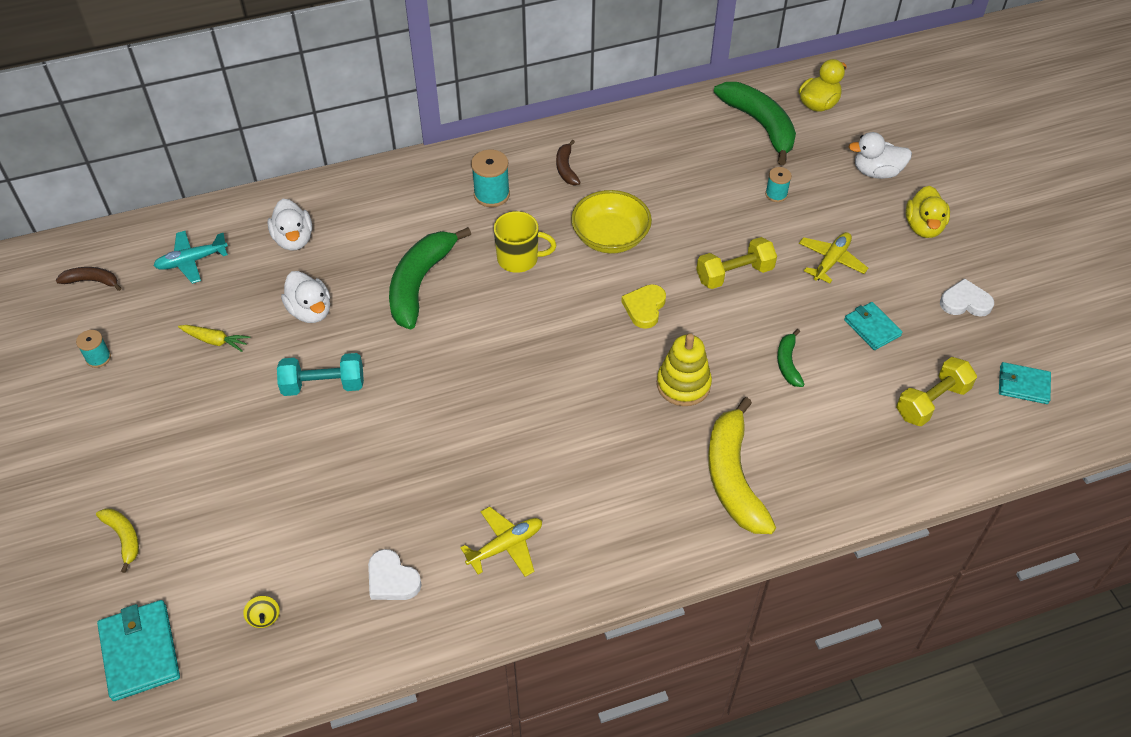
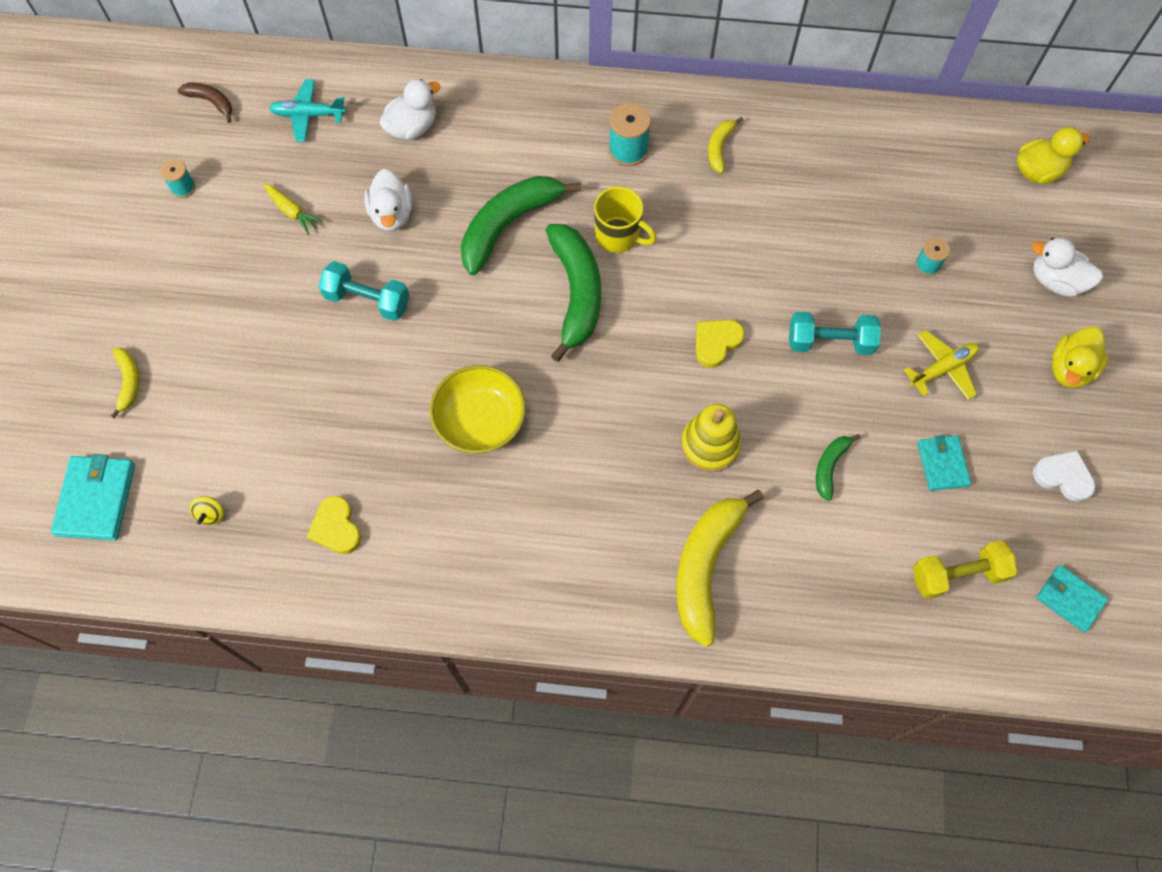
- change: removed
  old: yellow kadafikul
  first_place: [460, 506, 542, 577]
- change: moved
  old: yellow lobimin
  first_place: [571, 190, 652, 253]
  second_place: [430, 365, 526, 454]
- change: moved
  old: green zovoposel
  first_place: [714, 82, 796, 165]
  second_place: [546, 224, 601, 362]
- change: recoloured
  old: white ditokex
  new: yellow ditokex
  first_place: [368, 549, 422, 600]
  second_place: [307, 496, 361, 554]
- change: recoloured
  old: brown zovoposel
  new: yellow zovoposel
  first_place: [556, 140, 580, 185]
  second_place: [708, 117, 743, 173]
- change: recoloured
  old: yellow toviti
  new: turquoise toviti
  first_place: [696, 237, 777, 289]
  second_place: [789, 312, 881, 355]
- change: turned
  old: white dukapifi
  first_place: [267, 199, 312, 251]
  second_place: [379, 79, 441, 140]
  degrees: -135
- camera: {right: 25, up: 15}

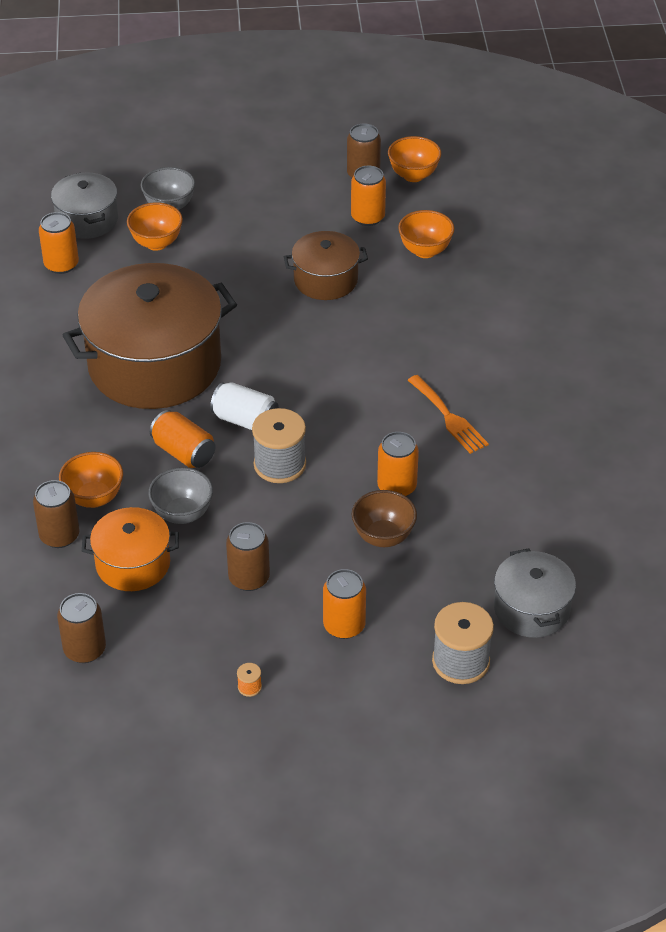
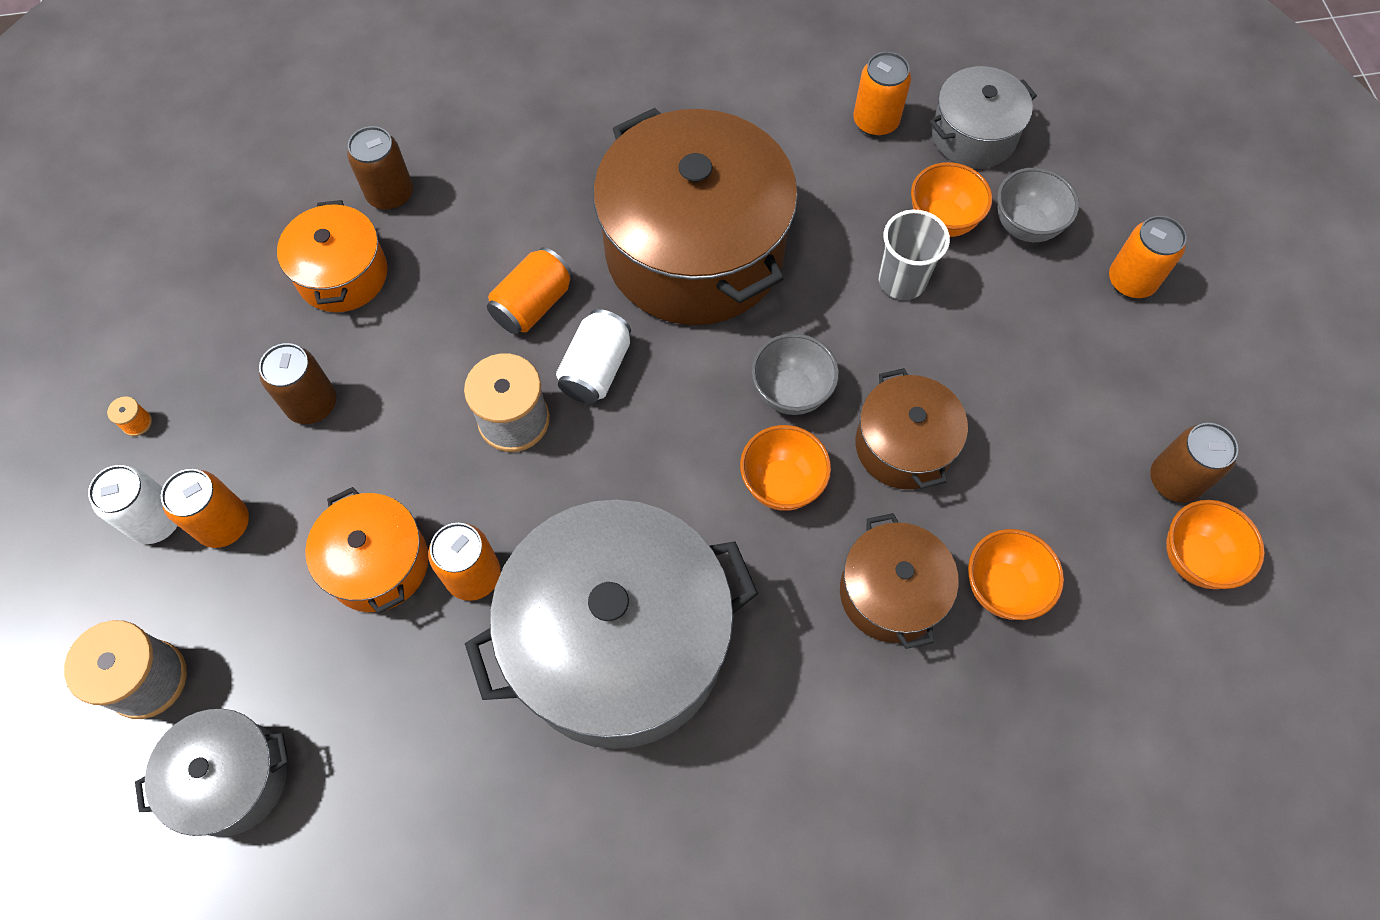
- change: removed
  old: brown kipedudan
  first_place: [57, 593, 106, 663]
- change: added
  new: white kipedudan
  second_place: [88, 465, 178, 544]
- change: added
  new: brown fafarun
  second_place: [840, 513, 959, 649]
- change: added
  new: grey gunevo
  second_place: [879, 210, 950, 300]
- change: moved
  old: orange lobimin
  first_place: [59, 452, 123, 508]
  second_place: [740, 425, 831, 511]
- change: moved
  old: grey lobimin
  first_place: [148, 467, 213, 524]
  second_place: [751, 333, 839, 415]
- change: moved
  old: orange kipedudan
  first_place: [351, 165, 386, 226]
  second_place: [1109, 216, 1187, 298]
- change: replaced
  old: brown lobimin
  new: orange fafarun
  first_place: [351, 490, 417, 547]
  second_place: [305, 487, 428, 614]
- change: replaced
  old: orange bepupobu
  new: grey fafarun
  first_place: [408, 375, 489, 454]
  second_place: [465, 500, 758, 749]
- camera: {right: 85, up: 20}

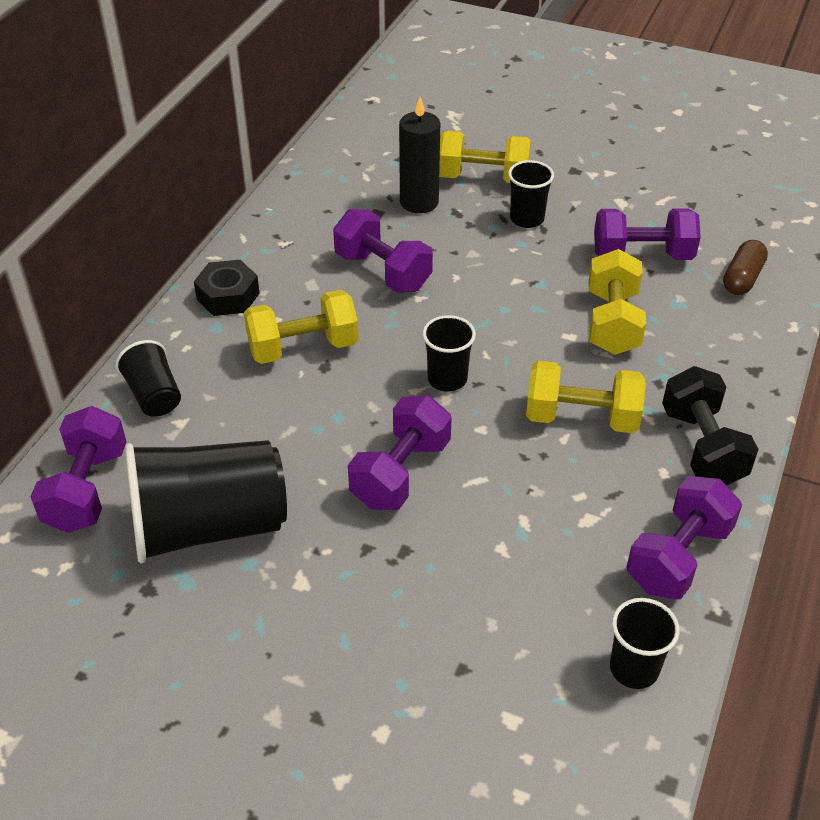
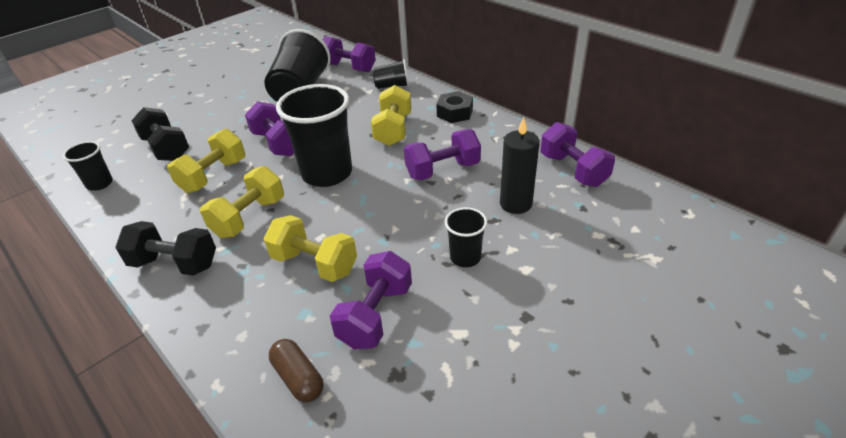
- change: added
  new: black toviti
  second_place: [131, 107, 189, 161]
- change: moved
  old: yellow toviti
  first_place: [439, 131, 531, 183]
  second_place: [167, 129, 245, 193]
- change: moved
  old: purple toviti
  first_place: [626, 476, 742, 599]
  second_place: [540, 122, 615, 187]
- change: resized
  old: black gunevo
  first_place: [422, 315, 476, 391]
  second_place: [276, 84, 352, 187]
  factor: 2.0
- camera: {right: 115, up: -5}

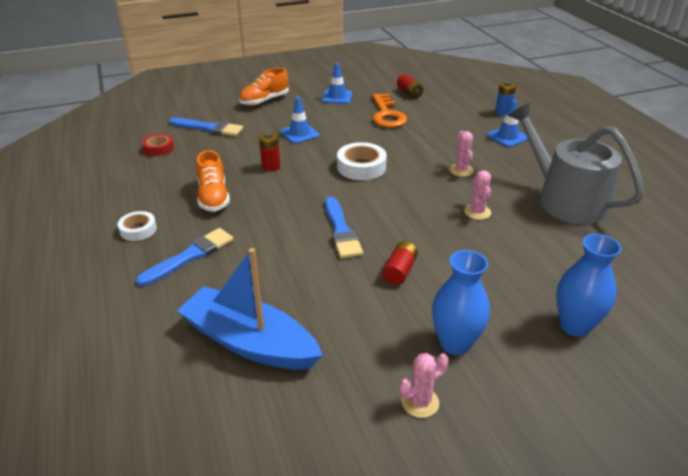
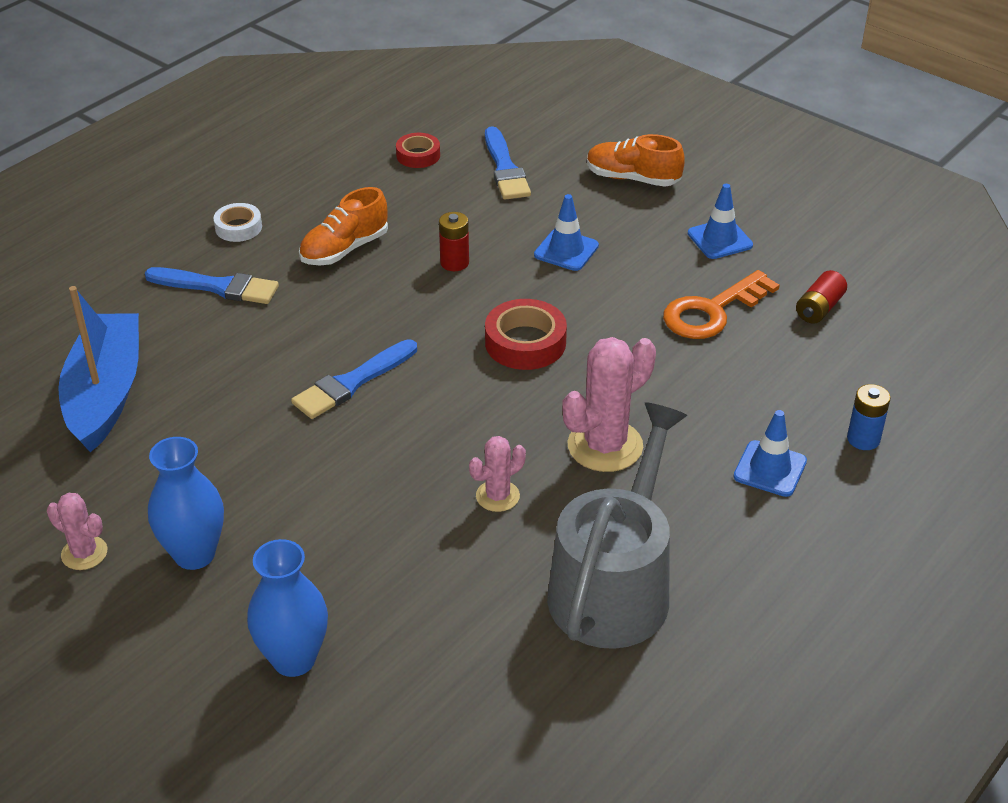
- change: removed
  old: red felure
  first_place: [382, 241, 418, 285]
- change: recoloured
  old: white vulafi
  new: red vulafi
  first_place: [337, 142, 387, 180]
  second_place: [485, 299, 567, 370]
- change: resized
  old: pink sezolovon
  first_place: [450, 131, 474, 177]
  second_place: [562, 337, 656, 472]
  factor: 1.78
- camera: {right: 60, up: 5}

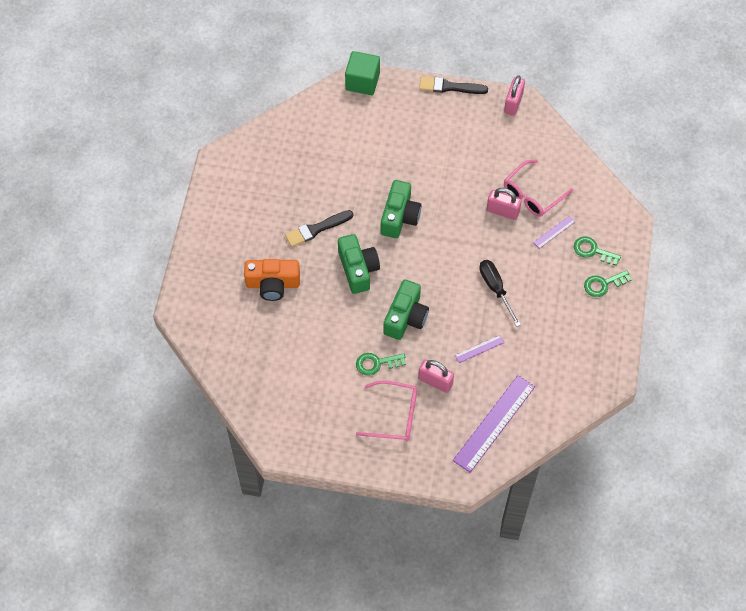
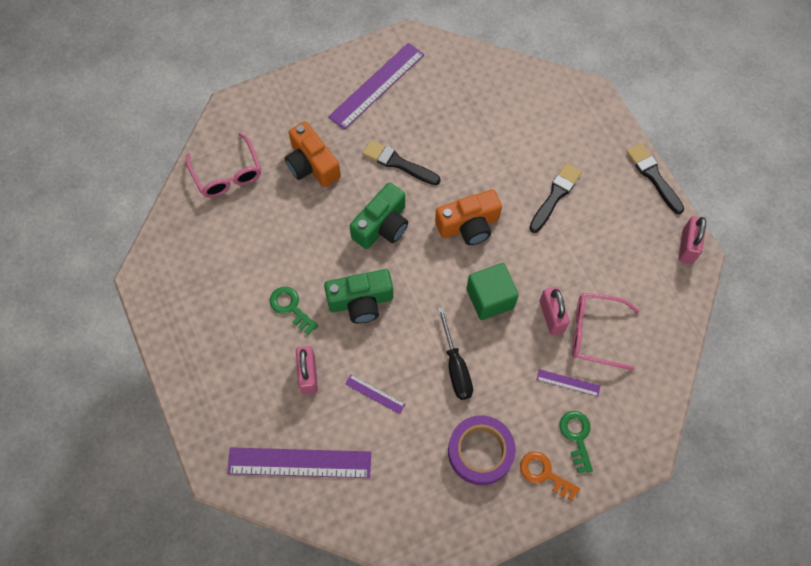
- change: added
  new: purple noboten
  second_place: [328, 43, 424, 130]
- change: added
  new: purple vulafi
  second_place: [448, 415, 516, 485]
- change: added
  new: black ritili
  second_place: [529, 163, 582, 233]
- change: moved
  old: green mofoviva
  first_place: [345, 51, 380, 95]
  second_place: [466, 263, 519, 320]
- change: moved
  old: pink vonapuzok
  first_place: [356, 380, 417, 441]
  second_place: [186, 132, 261, 198]
- change: recoloured
  old: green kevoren
  new: orange kevoren
  first_place: [381, 180, 421, 238]
  second_place: [435, 189, 502, 245]
- change: recoloured
  old: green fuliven
  new: orange fuliven
  first_place: [584, 270, 632, 297]
  second_place: [520, 451, 580, 501]
- change: turned
  old: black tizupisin
  first_place: [479, 260, 521, 327]
  second_place: [438, 307, 473, 400]
  degrees: 135
- change: turned
  old: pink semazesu
  first_place: [504, 75, 525, 116]
  second_place: [679, 216, 706, 264]
  degrees: -60
- camera: {right: 55, up: 5}

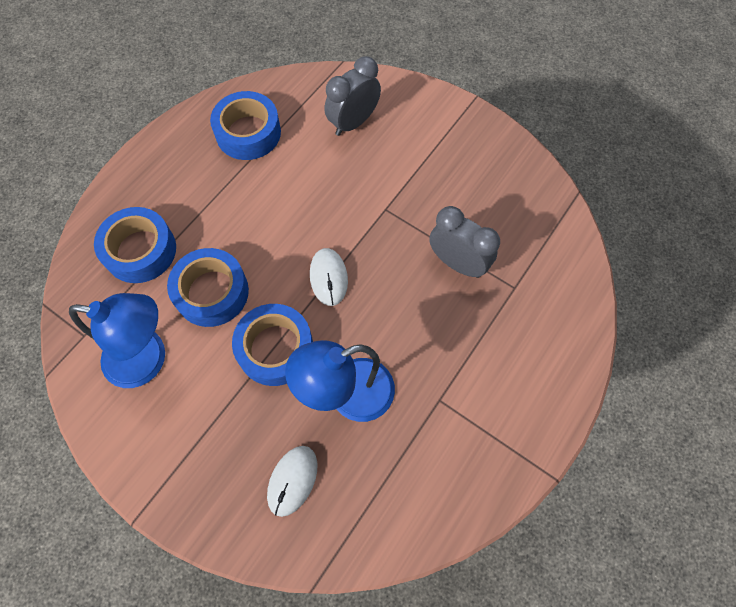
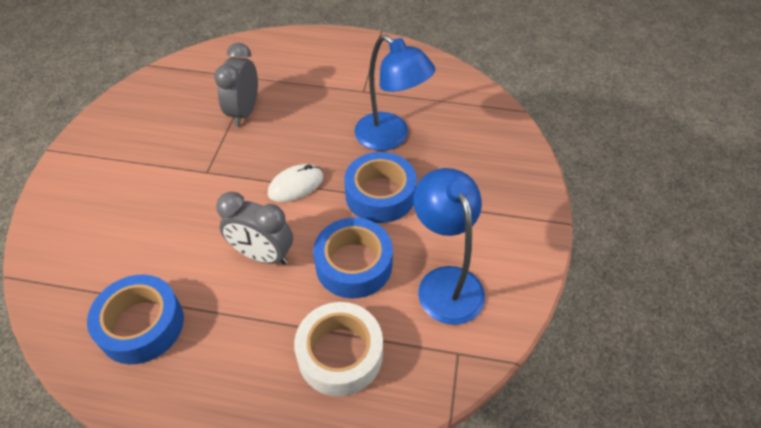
- change: removed
  old: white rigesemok
  first_place: [267, 446, 317, 517]
- change: moved
  old: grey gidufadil
  first_place: [324, 56, 381, 136]
  second_place: [216, 192, 293, 265]
- change: recoloured
  old: blue vulafi
  new: white vulafi
  first_place: [94, 207, 176, 283]
  second_place: [294, 302, 383, 396]
- camera: {right: -115, up: -15}

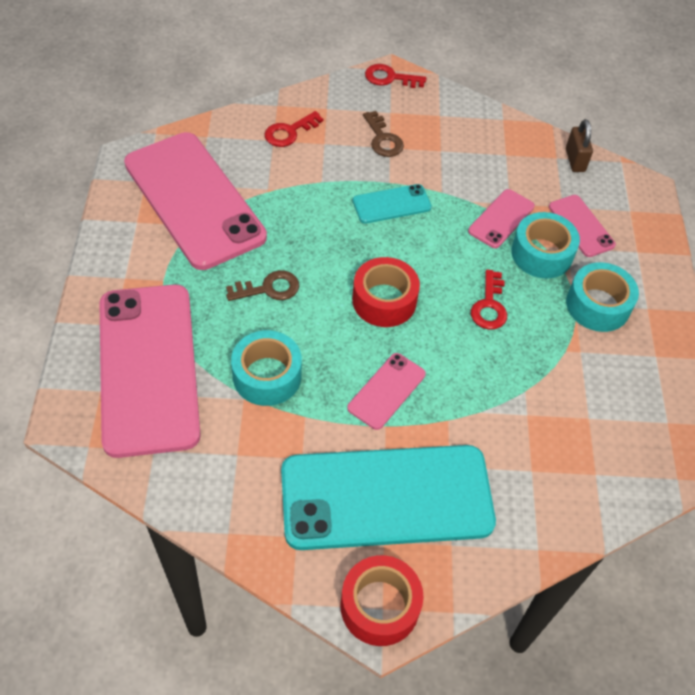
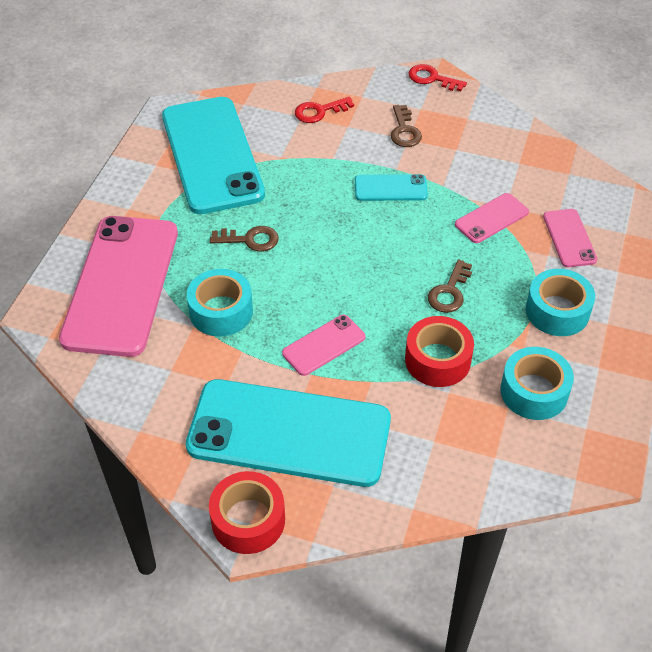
- change: removed
  old: brown semazesu
  first_place: [566, 119, 593, 172]
- change: moved
  old: red vulafi
  first_place: [352, 257, 420, 327]
  second_place: [405, 316, 474, 387]
- change: moved
  old: turquoise vulafi
  first_place: [511, 212, 580, 279]
  second_place: [500, 347, 574, 420]
- change: recoloured
  old: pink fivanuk
  new: turquoise fivanuk
  first_place: [124, 132, 267, 270]
  second_place: [162, 97, 265, 214]
- change: recoloured
  old: red fuliven
  new: brown fuliven
  first_place: [471, 270, 507, 330]
  second_place: [428, 260, 472, 313]
- camera: {right: 20, up: -5}

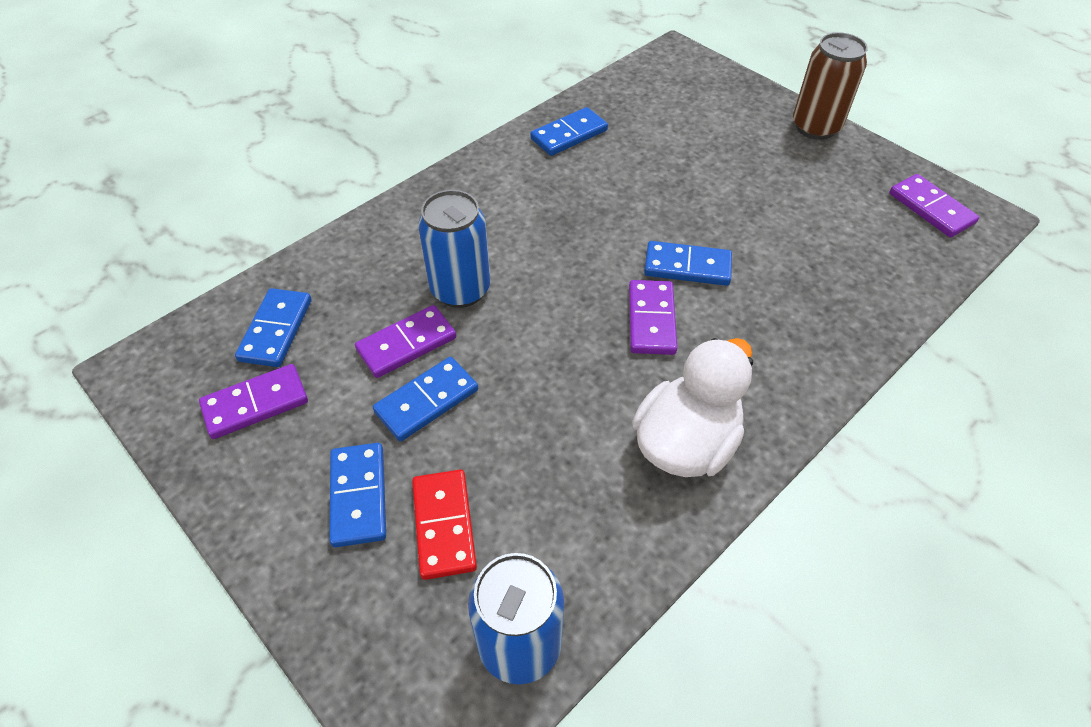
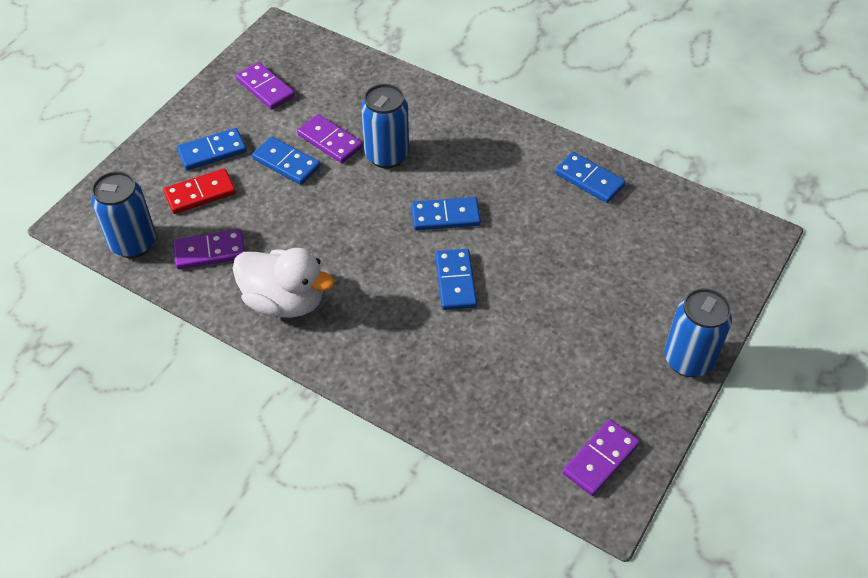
- change: moved
  old: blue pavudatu
  first_place: [235, 288, 312, 367]
  second_place: [411, 197, 481, 231]
- change: moved
  old: purple pavudatu
  first_place: [629, 280, 677, 355]
  second_place: [173, 229, 245, 269]
- change: recoloured
  old: brown kipedudan
  new: blue kipedudan
  first_place: [793, 32, 868, 140]
  second_place: [664, 288, 732, 377]
- camera: {right: 75, up: 0}

